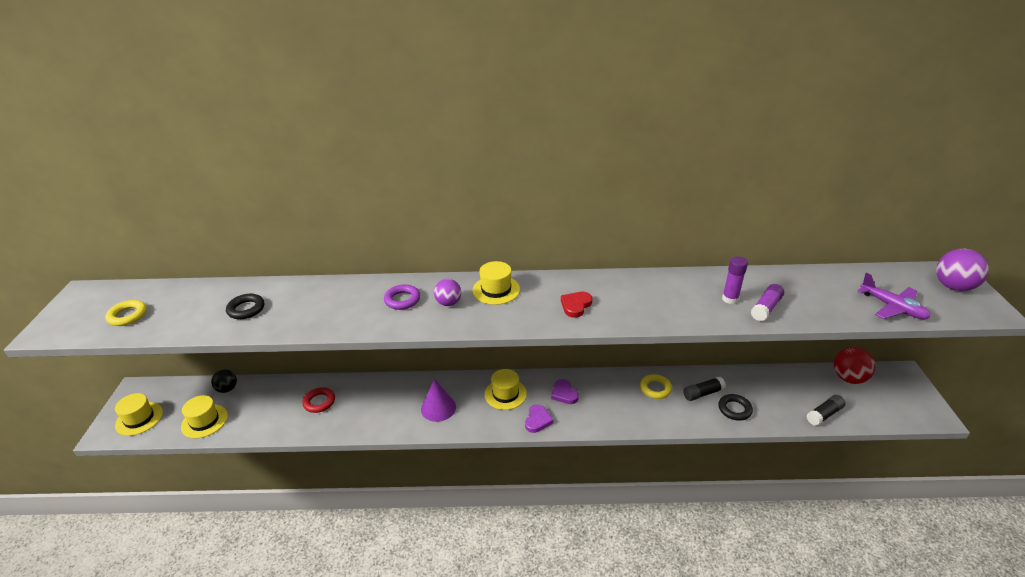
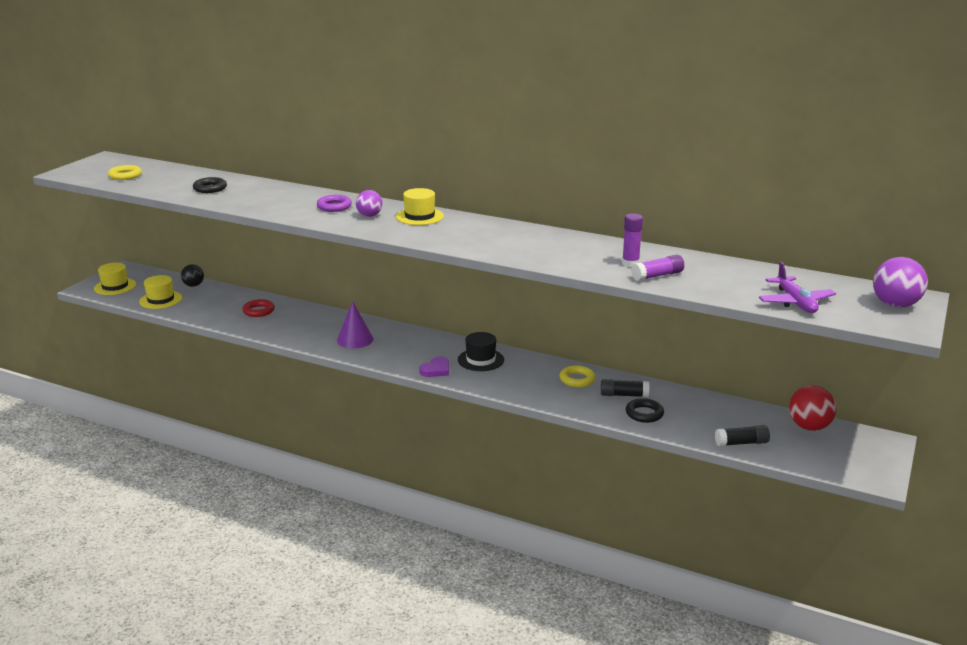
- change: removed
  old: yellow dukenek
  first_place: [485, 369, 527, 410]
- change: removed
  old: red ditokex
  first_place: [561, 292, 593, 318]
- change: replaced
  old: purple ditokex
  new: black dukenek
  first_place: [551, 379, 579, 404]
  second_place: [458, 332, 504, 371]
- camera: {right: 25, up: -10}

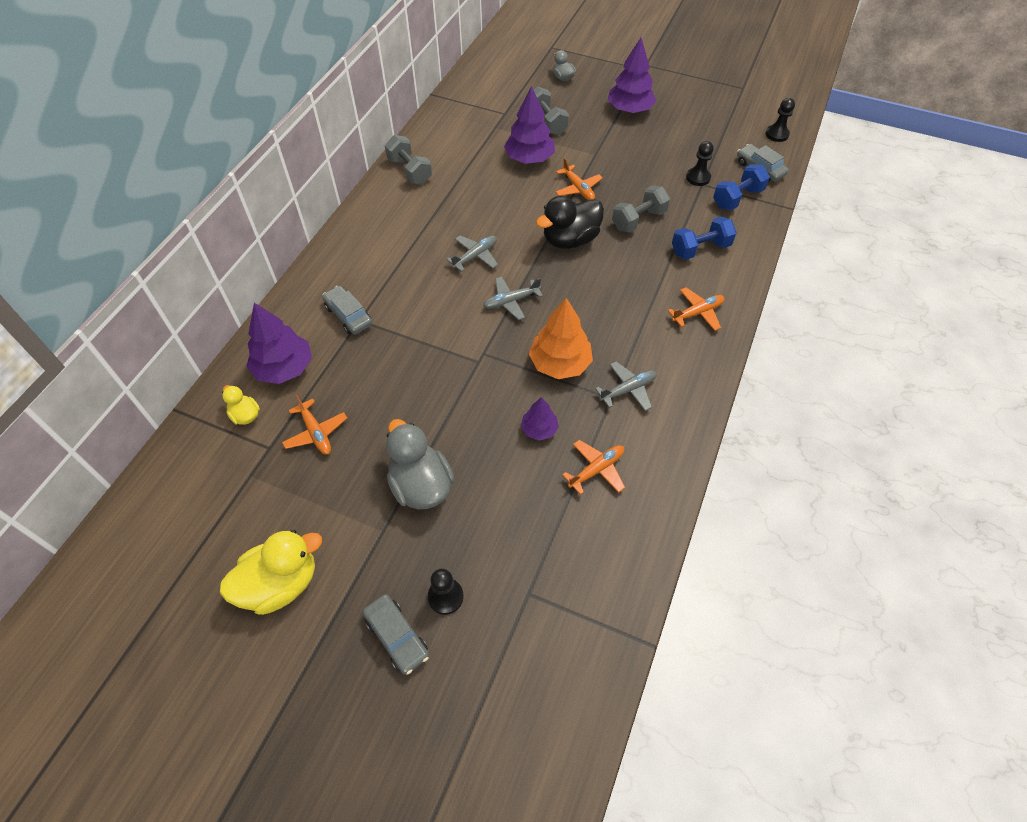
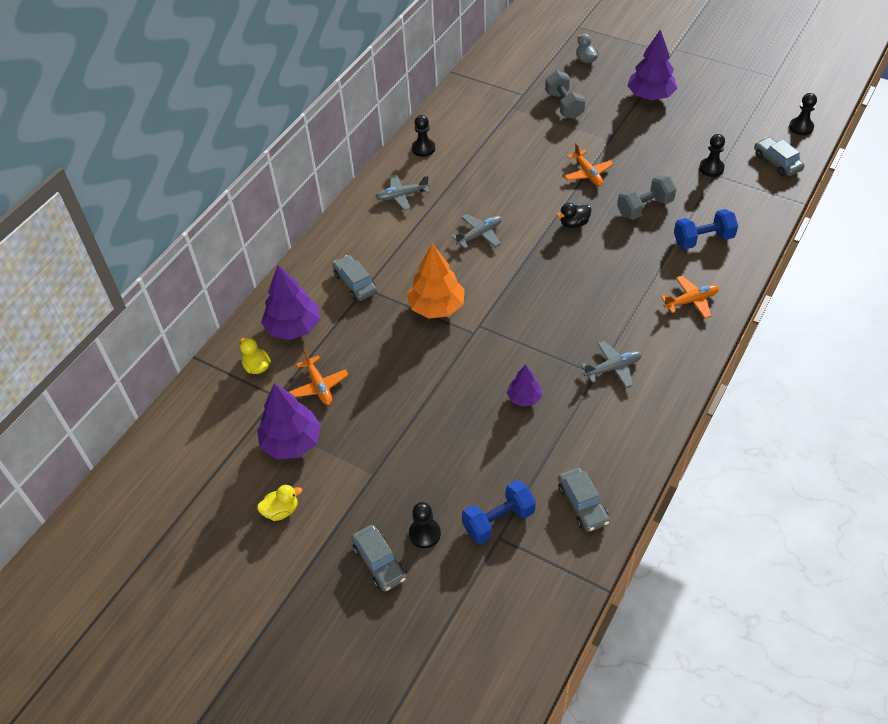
- change: removed
  old: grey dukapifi
  first_place: [387, 419, 455, 509]
- change: removed
  old: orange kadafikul
  first_place: [562, 440, 625, 495]
- change: added
  new: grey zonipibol
  second_place: [558, 467, 610, 532]
- change: moved
  old: grey kadafikul
  first_place: [483, 277, 543, 320]
  second_place: [375, 174, 430, 211]
- change: moved
  old: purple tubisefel
  first_place: [504, 86, 555, 164]
  second_place: [257, 383, 321, 459]
- change: moved
  old: orange tubisefel
  first_place: [529, 298, 593, 379]
  second_place: [406, 244, 465, 319]
- change: moved
  old: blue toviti
  first_place: [713, 164, 770, 210]
  second_place: [462, 480, 536, 544]
- change: replaced
  old: grey toviti
  new: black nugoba
  first_place: [385, 135, 432, 184]
  second_place: [412, 115, 435, 157]
- change: resized
  old: yellow dukapifi
  first_place: [220, 530, 322, 615]
  second_place: [257, 485, 302, 521]
  factor: 0.51
- change: resized
  old: black dukapifi
  first_place: [536, 196, 604, 249]
  second_place: [557, 203, 591, 228]
  factor: 0.51
- camera: {right: 10, up: -5}

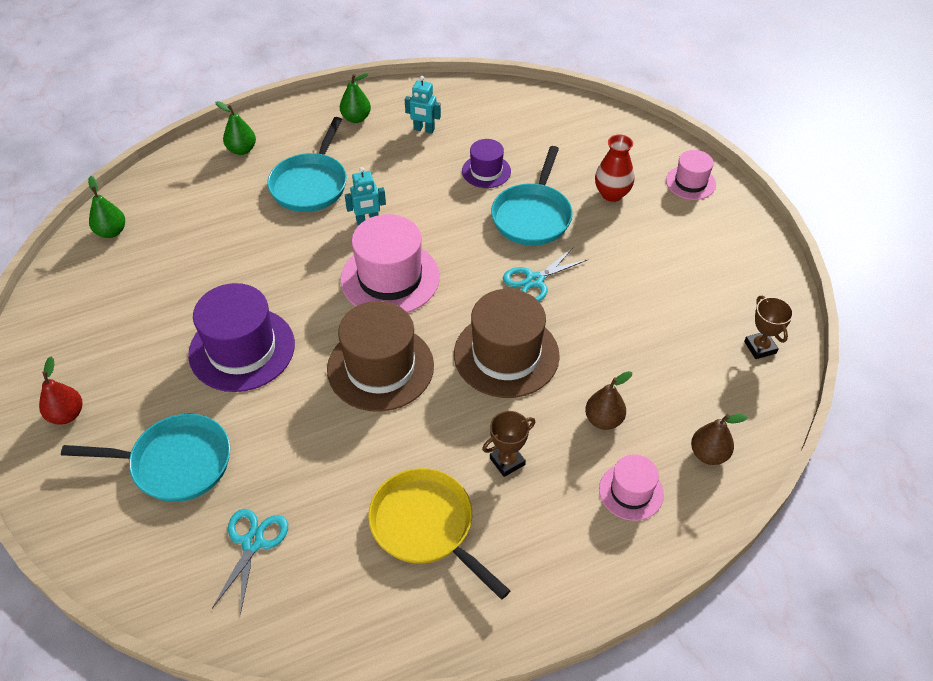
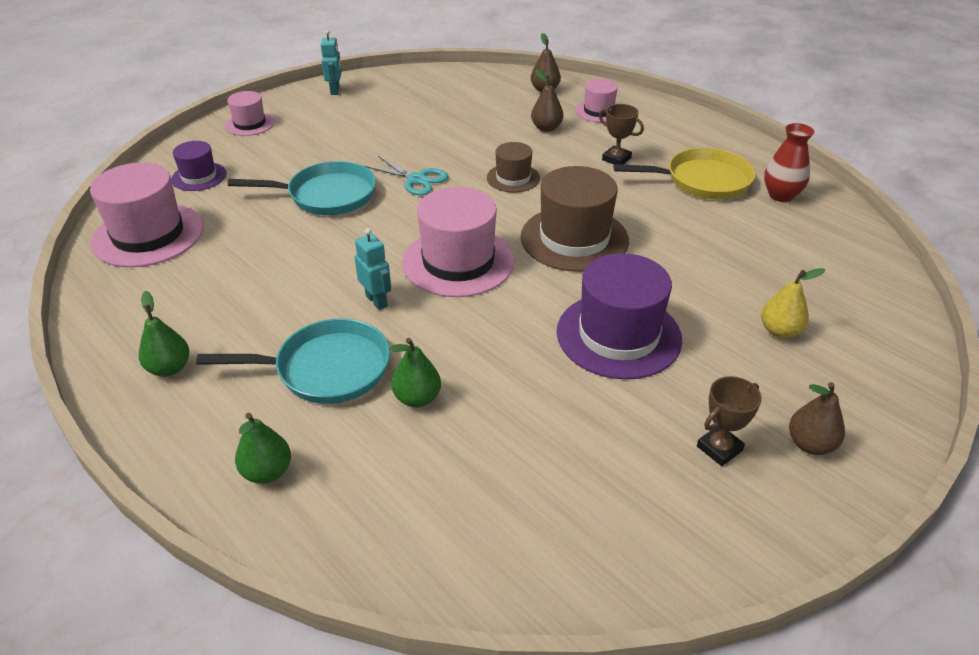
- change: removed
  old: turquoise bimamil
  first_place: [212, 509, 288, 615]
- change: added
  new: pink dukenek
  second_place: [90, 162, 204, 267]
- change: moved
  old: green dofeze
  first_place: [88, 176, 125, 238]
  second_place: [389, 338, 441, 407]
- change: moved
  old: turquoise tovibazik
  first_place: [405, 76, 441, 133]
  second_place: [321, 30, 342, 95]
- change: moved
  old: purple dukenek
  first_place: [462, 139, 511, 188]
  second_place: [171, 141, 227, 191]
- change: moved
  old: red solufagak
  first_place: [595, 135, 634, 202]
  second_place: [764, 123, 814, 202]
- change: moved
  old: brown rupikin
  first_place: [744, 296, 793, 359]
  second_place: [697, 376, 762, 466]
- change: replaced
  old: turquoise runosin
  new: yellow dofeze
  first_place: [61, 414, 230, 502]
  second_place: [761, 268, 825, 338]
- change: recoloured
  old: red dofeze
  new: brown dofeze
  first_place: [39, 356, 82, 425]
  second_place: [789, 382, 845, 455]
- change: turned
  old: yellow runosin
  first_place: [368, 468, 510, 599]
  second_place: [614, 148, 756, 199]
  degrees: -120
- change: resized
  old: brown dukenek
  first_place: [454, 289, 560, 398]
  second_place: [487, 142, 540, 193]
  factor: 0.55
- camera: {right: -110, up: -10}

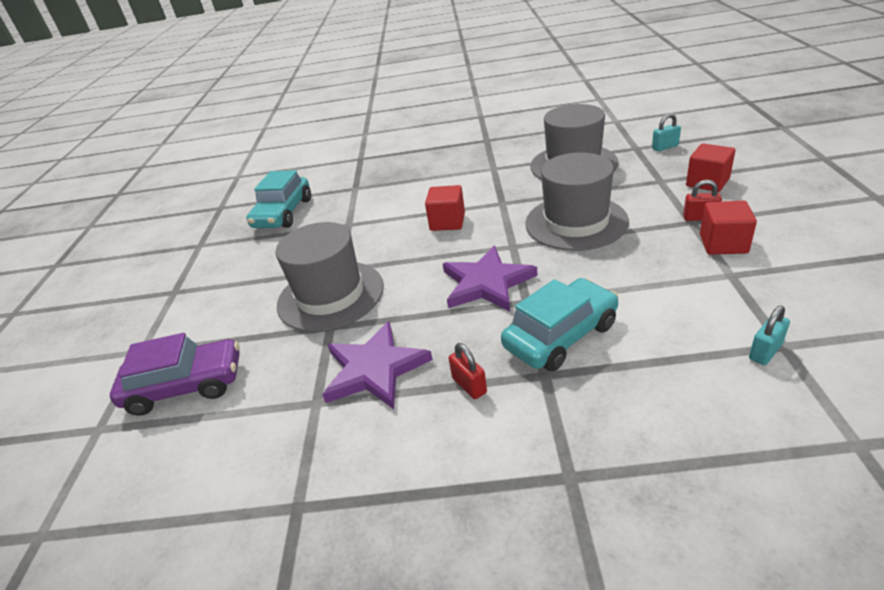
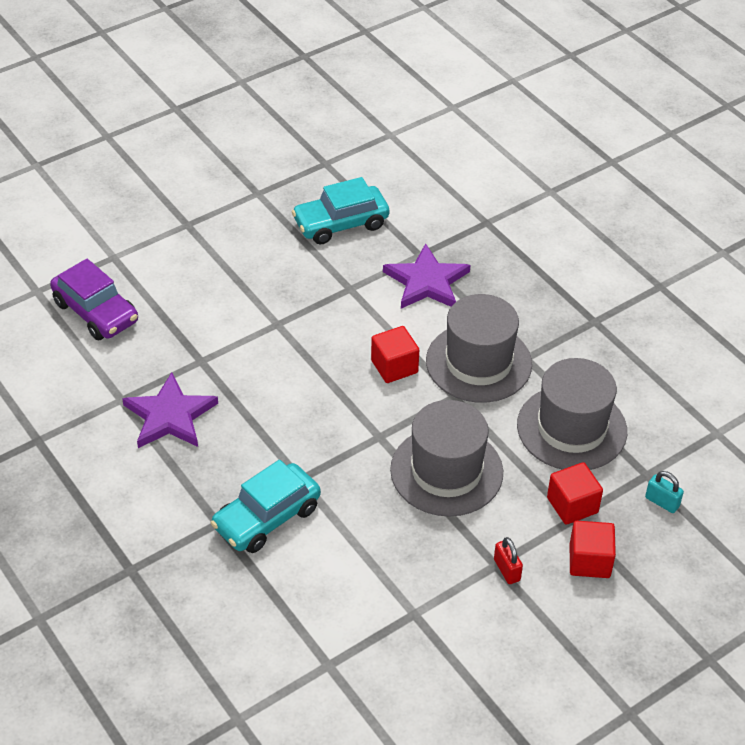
- change: removed
  old: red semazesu
  first_place: [449, 343, 487, 399]
- change: removed
  old: turquoise semazesu
  first_place: [749, 306, 790, 365]
- change: moved
  old: grey dukenek
  first_place: [276, 222, 384, 332]
  second_place: [426, 294, 532, 403]
- change: moved
  old: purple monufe
  first_place: [443, 246, 537, 312]
  second_place: [383, 243, 470, 309]
- change: moved
  old: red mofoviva
  first_place: [700, 201, 757, 255]
  second_place: [547, 462, 603, 525]
- change: turned
  old: turquoise zonipibol
  first_place: [501, 278, 619, 372]
  second_place: [211, 460, 321, 553]
  degrees: 120
- camera: {right: 50, up: 10}

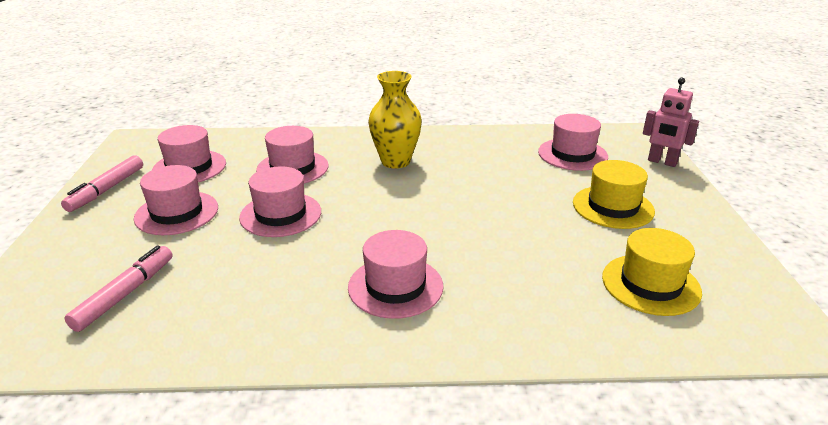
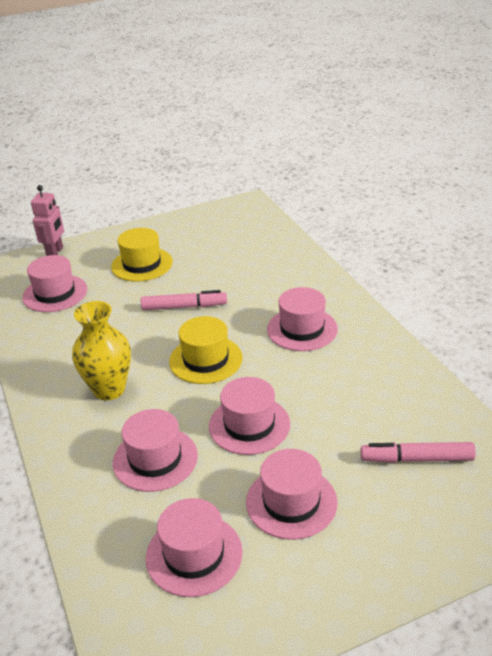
- change: moved
  old: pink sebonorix
  first_place: [61, 155, 143, 212]
  second_place: [141, 290, 227, 310]
- change: moved
  old: yellow dukenek
  first_place: [602, 228, 702, 316]
  second_place: [169, 316, 243, 384]
- camera: {right: -110, up: 5}

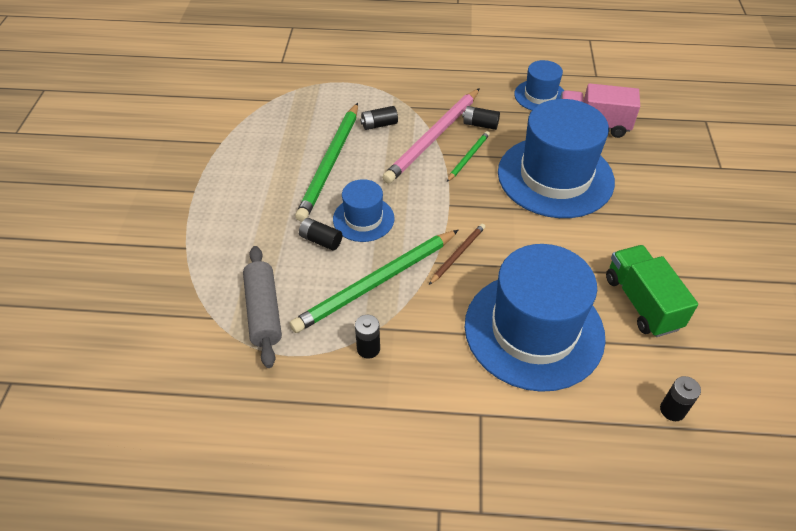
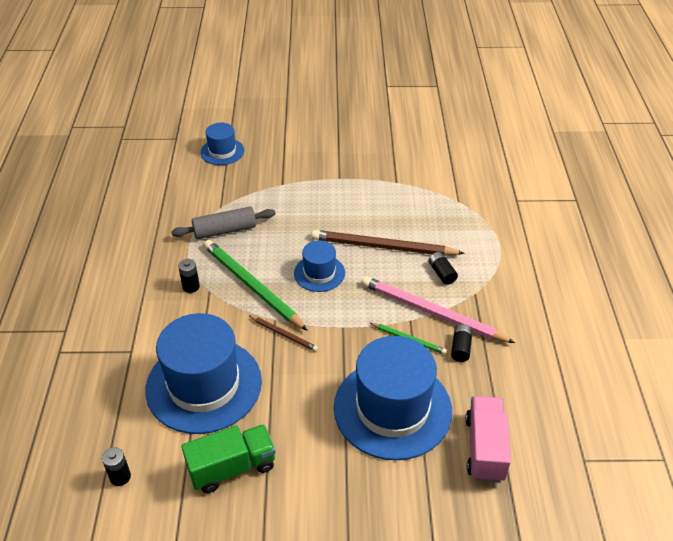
- change: removed
  old: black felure
  first_place: [299, 218, 342, 251]
- change: moved
  old: blue dukenek
  first_place: [514, 60, 564, 110]
  second_place: [200, 123, 244, 165]
- change: recoloured
  old: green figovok
  new: brown figovok
  first_place: [295, 103, 358, 222]
  second_place: [311, 230, 465, 256]
- camera: {right: 85, up: -5}

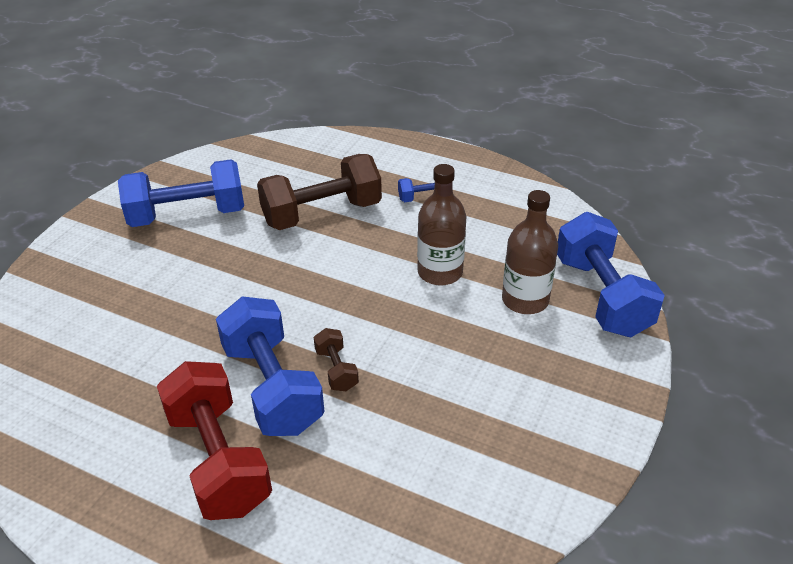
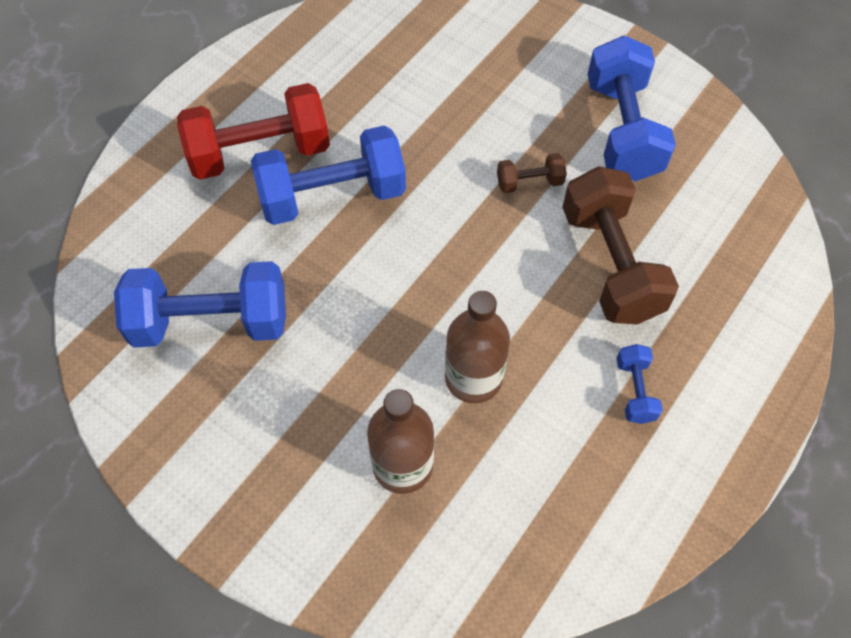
- change: moved
  old: brown toviti
  first_place: [314, 328, 359, 391]
  second_place: [497, 153, 567, 193]
- change: moved
  old: blue toviti
  first_place: [557, 212, 665, 337]
  second_place: [114, 261, 286, 348]
- camera: {right: 100, up: 20}

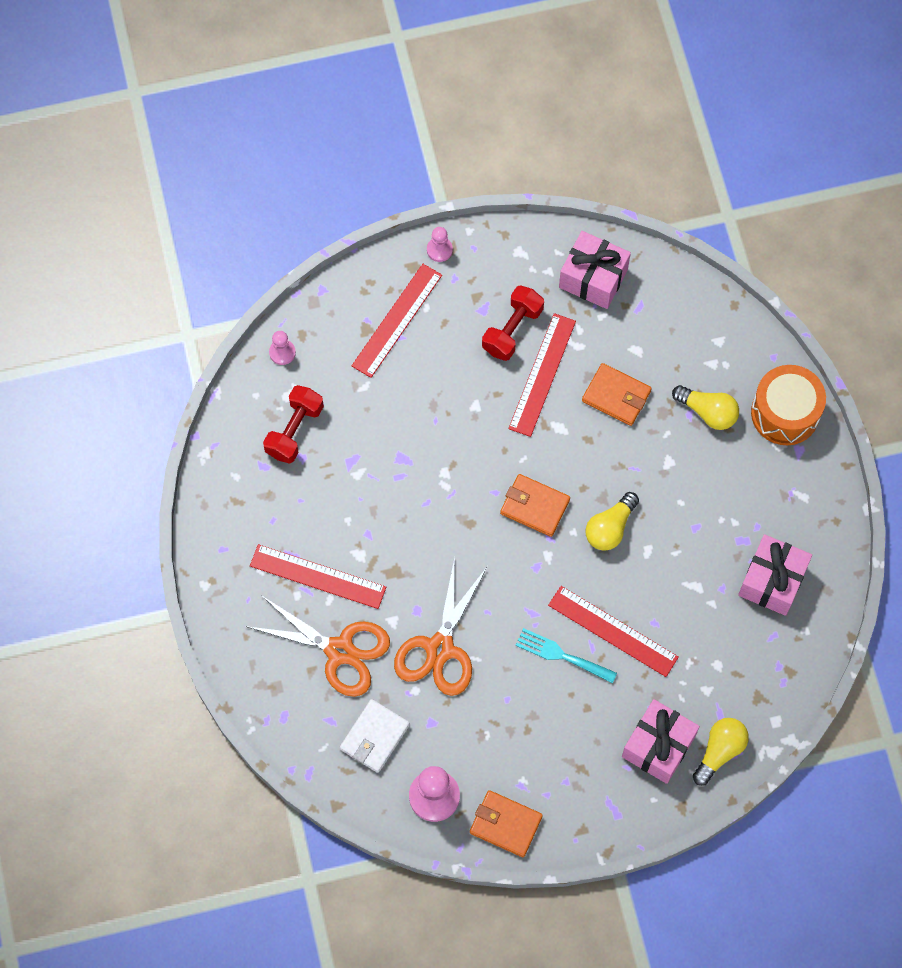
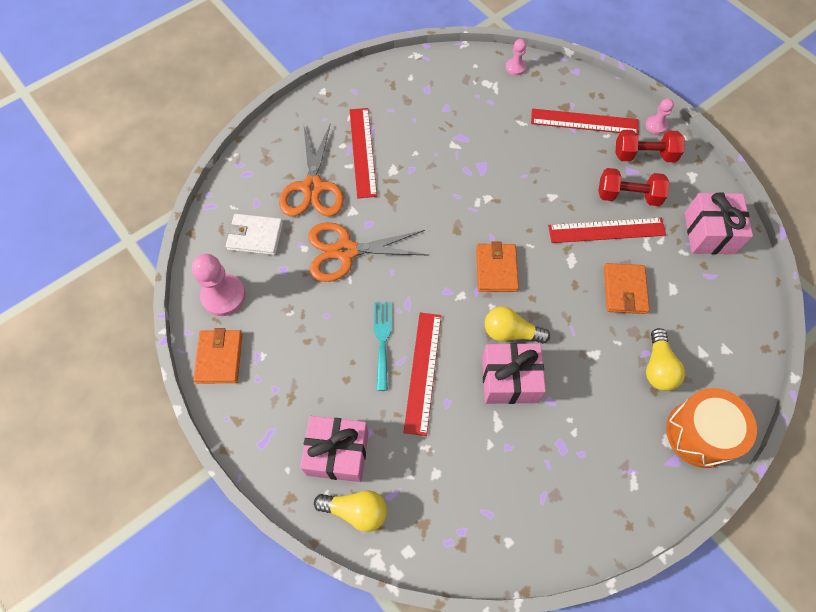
- change: moved
  old: red toviti
  first_place: [263, 385, 324, 464]
  second_place: [615, 130, 685, 162]
- change: moved
  old: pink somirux
  first_place: [738, 534, 812, 616]
  second_place: [482, 343, 546, 404]
- camera: {right: 65, up: -5}

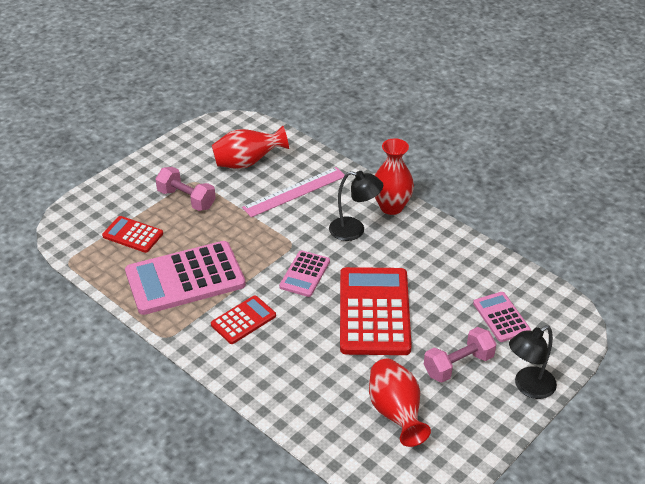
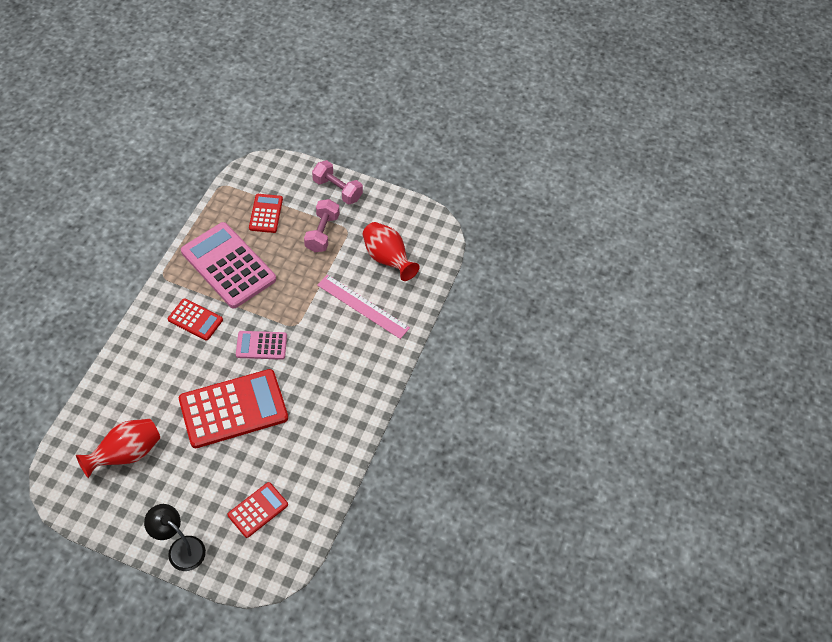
- change: removed
  old: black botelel
  first_place: [329, 171, 383, 241]
- change: removed
  old: red solufagak
  first_place: [375, 138, 414, 215]
- change: moved
  old: pink toviti
  first_place: [424, 327, 496, 383]
  second_place: [312, 160, 363, 204]
- change: recoloured
  old: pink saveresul
  new: red saveresul
  first_place: [473, 292, 531, 342]
  second_place: [227, 482, 288, 538]
- camera: {right: 65, up: 15}

